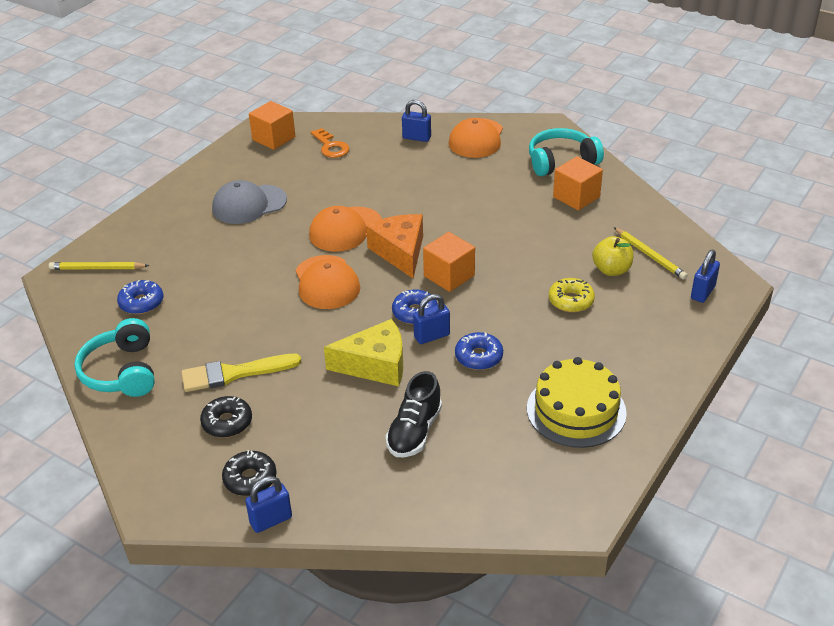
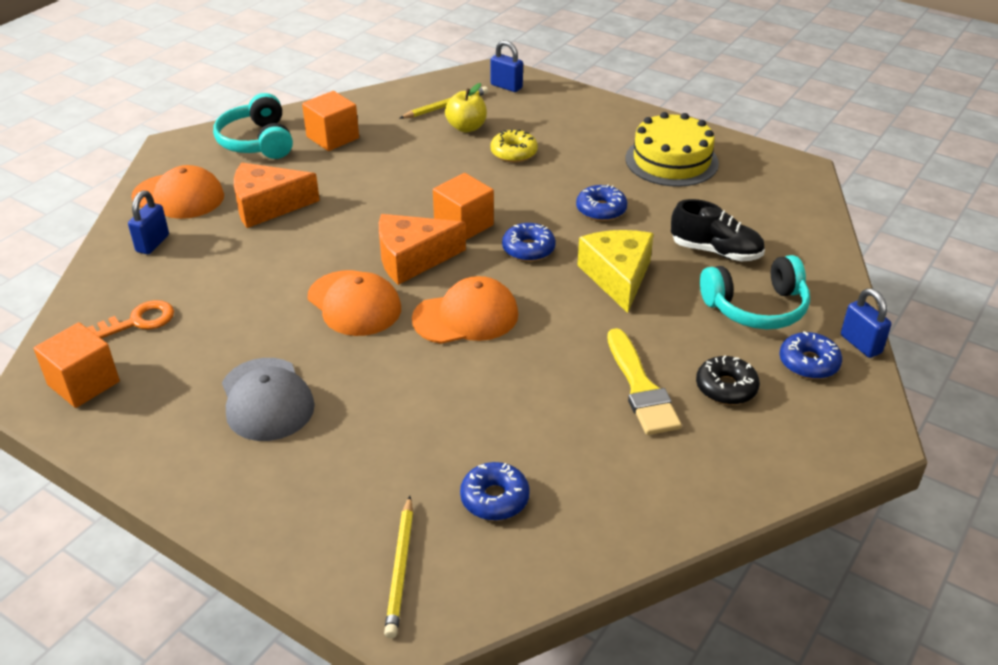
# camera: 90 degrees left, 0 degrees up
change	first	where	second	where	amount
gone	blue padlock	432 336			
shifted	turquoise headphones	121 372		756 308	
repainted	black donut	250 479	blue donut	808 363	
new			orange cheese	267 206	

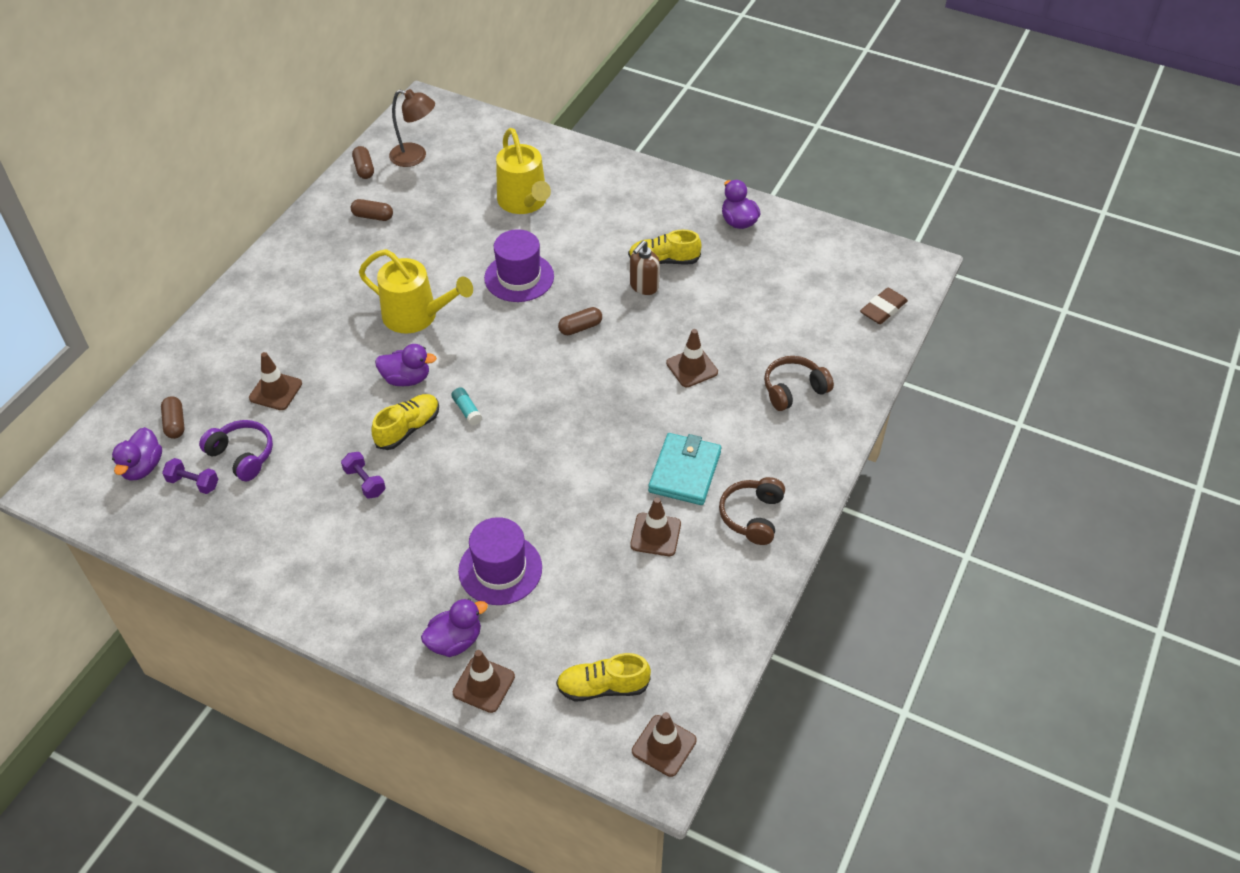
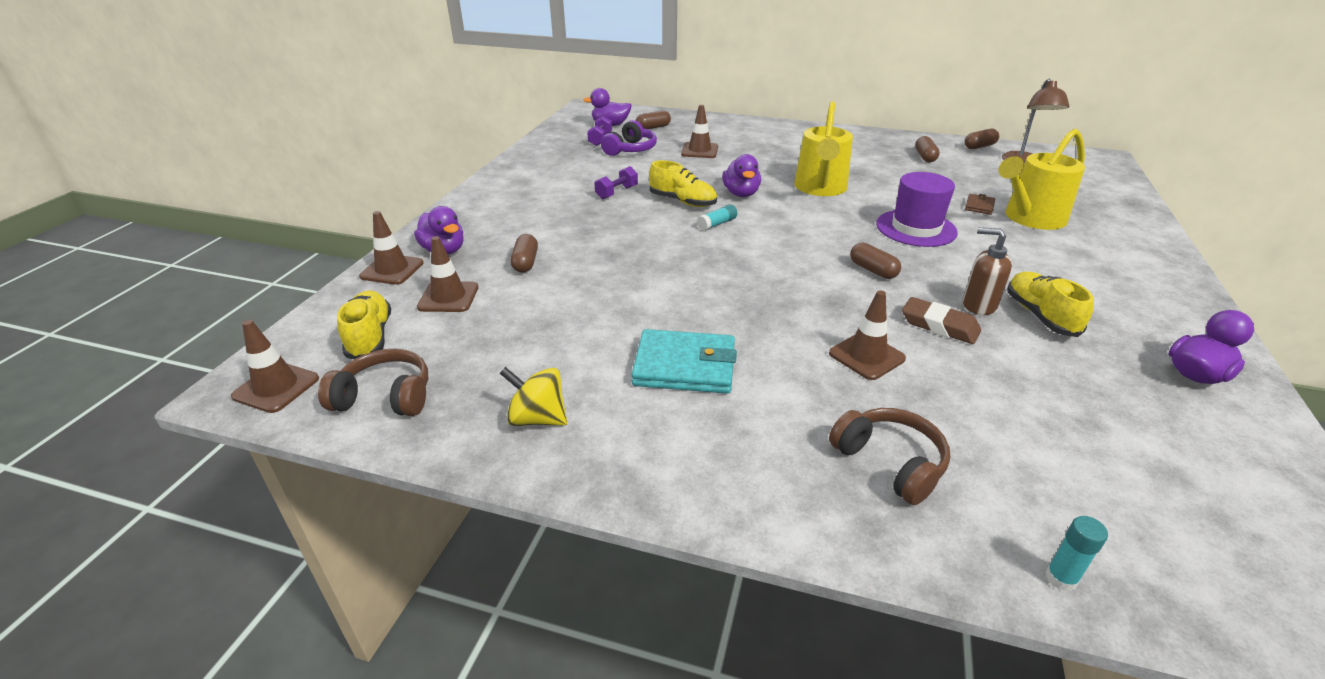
# camera: 80 degrees right, 15 degrees down
change	first	where	second	where	amount
shifted	brown eraser	883 309		939 325	
shifted	brown headphones	752 516		385 397	
shifted	brown traffic cone	655 534		448 297	
swapped	purple hat	500 569	brown capsule	525 262	
new			brown wallet	979 206	
new			yellow spinning top	537 418	
new			turquoise glue stick	1060 578	

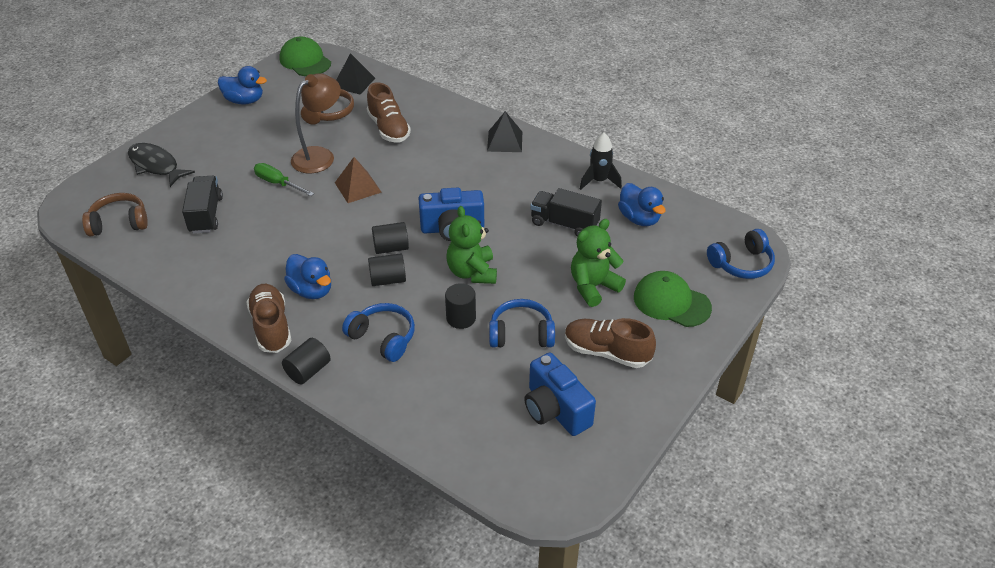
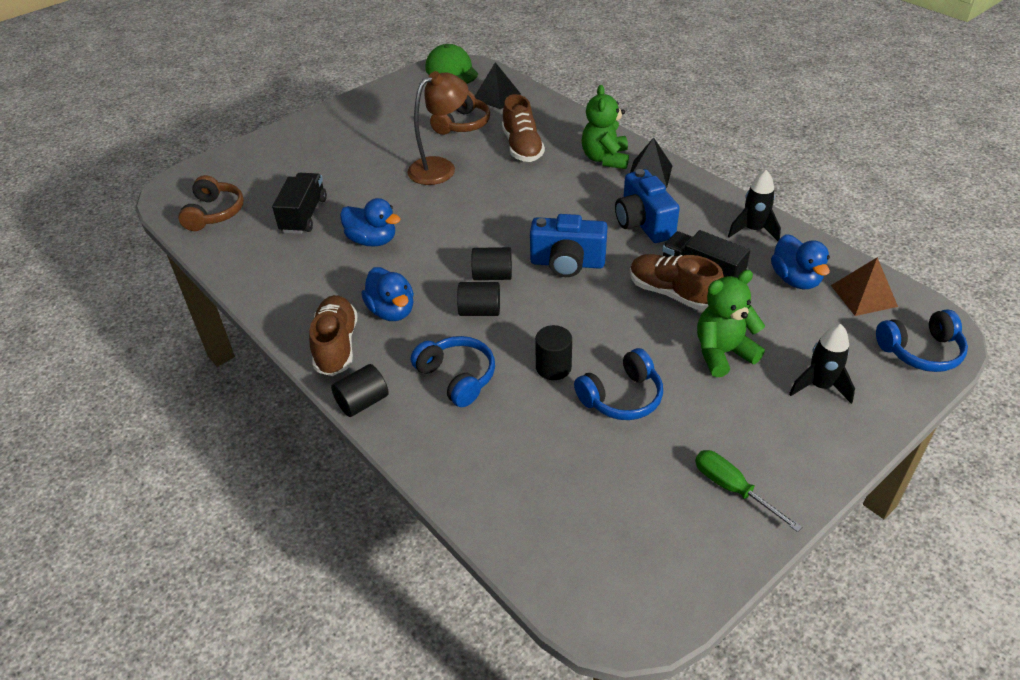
# camera: 15 degrees right, 0 degrees up
change	first	where	second	where	amount
shifted	blue duck	244 101		372 240	
gone	black fish	156 165			
shifted	brown pyramid	358 187		863 296	
shifted	green screwdriver	278 183		732 489	
rotated	brown headphones	119 223		214 213	90 degrees clockwise
shifted	green teddy bear	472 272		605 159	
swapped	green cap	671 302	black rocket	820 386	
rotated	blue headphones	521 334		622 397	135 degrees clockwise
shifted	brown shoe	606 352		672 293	
shifted	blue camera	555 410		643 223	

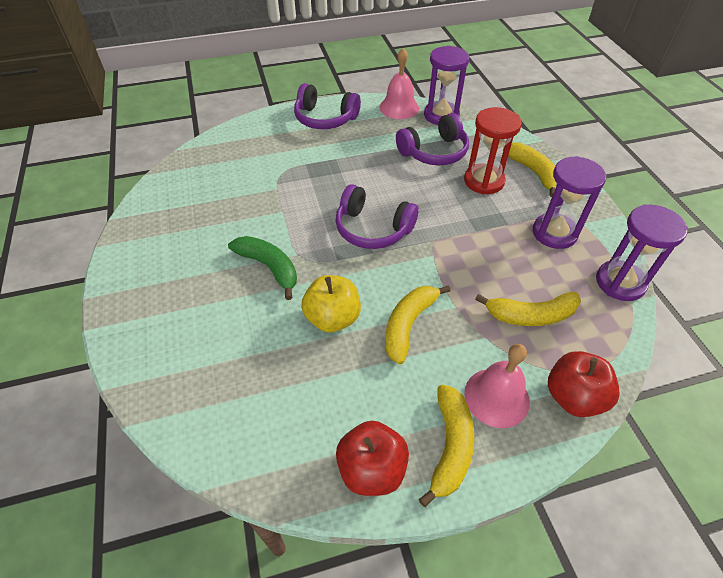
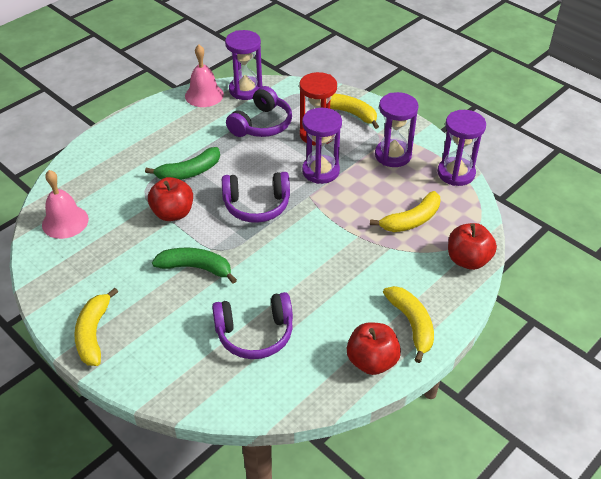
# camera: 30 degrees left, 5 degrees down
change	first	where	second	where	amount
shifted	purple headphones	325 118		255 333	
gone	yellow apple	332 318			
shifted	yellow banana	408 325		94 333	
shifted	pink bell	496 397		65 222	
new			purple hourglass	320 171	
new			green banana	189 172	
new			red apple	173 213	

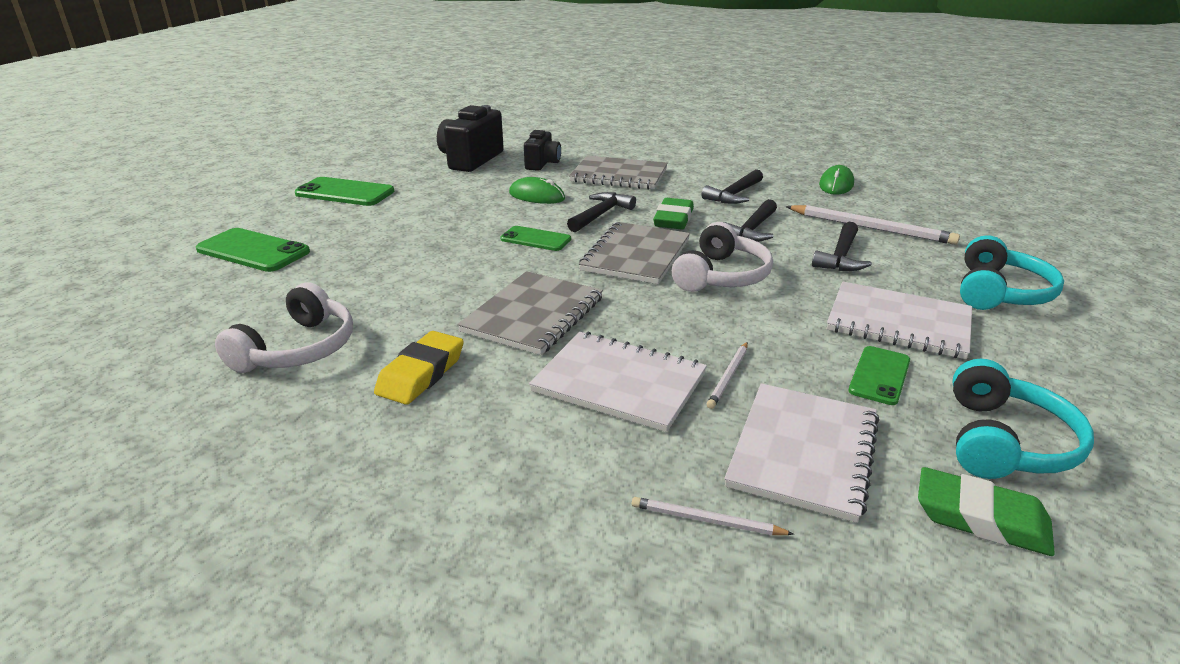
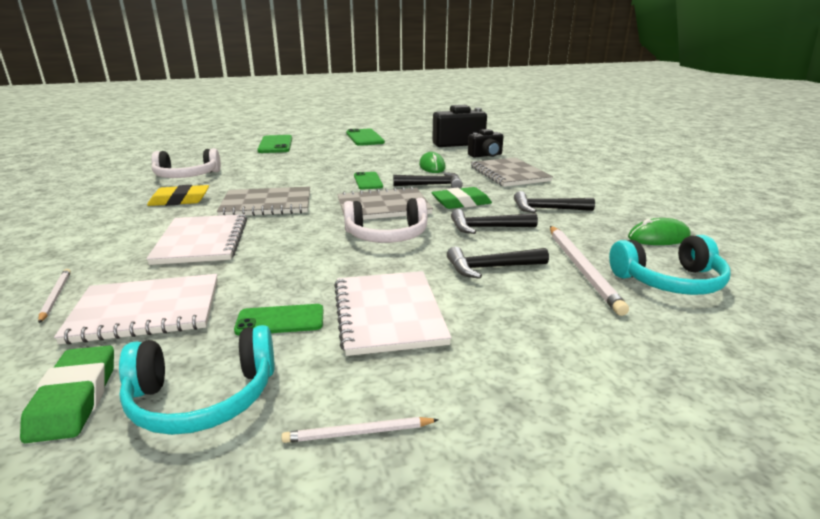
# camera: 55 degrees right, 5 degrees down
change	first	where	second	where	amount
shifted	turquoise headphones	999 292		669 281	
shifted	white pencil	728 376		359 433	

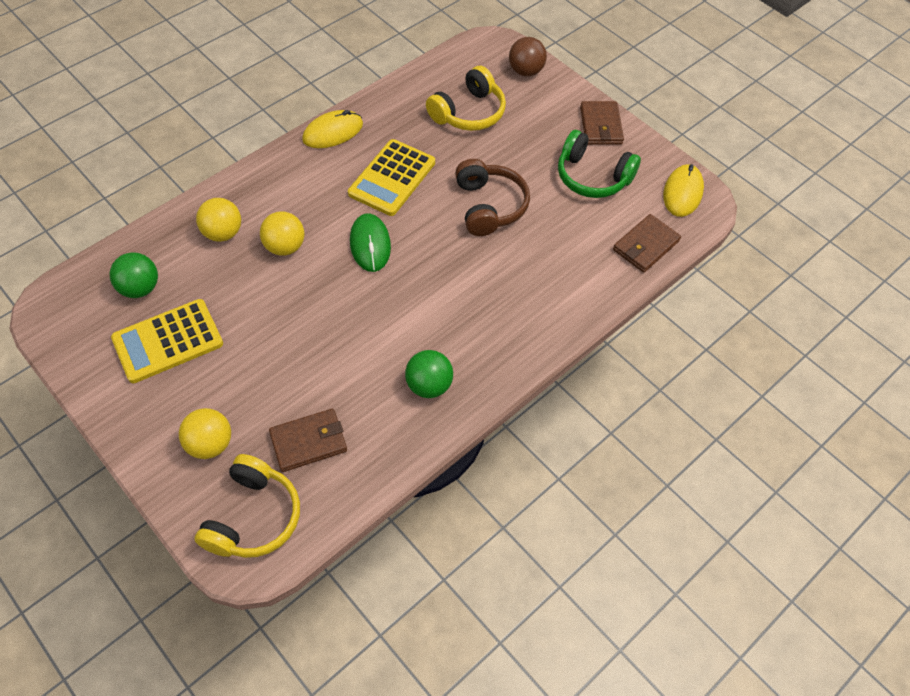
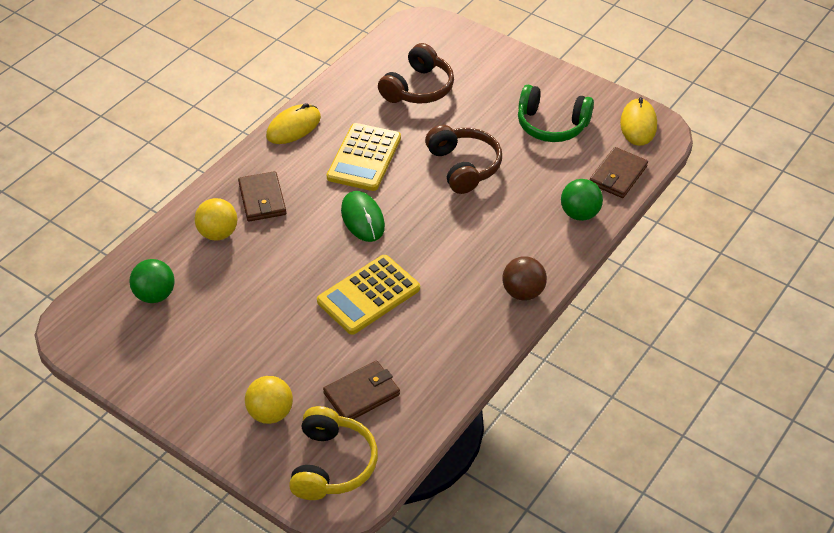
# camera: 10 degrees left, 10 degrees down
change	first	where	second	where	amount
shifted	brown ball	526 71		523 292	
repainted	yellow headphones	468 112	brown headphones	418 88	
shifted	brown wallet	601 126		262 199	
gone	yellow ball	285 247			
shifted	yellow calculator	168 341		368 295	
shifted	green ball	429 385		579 214	

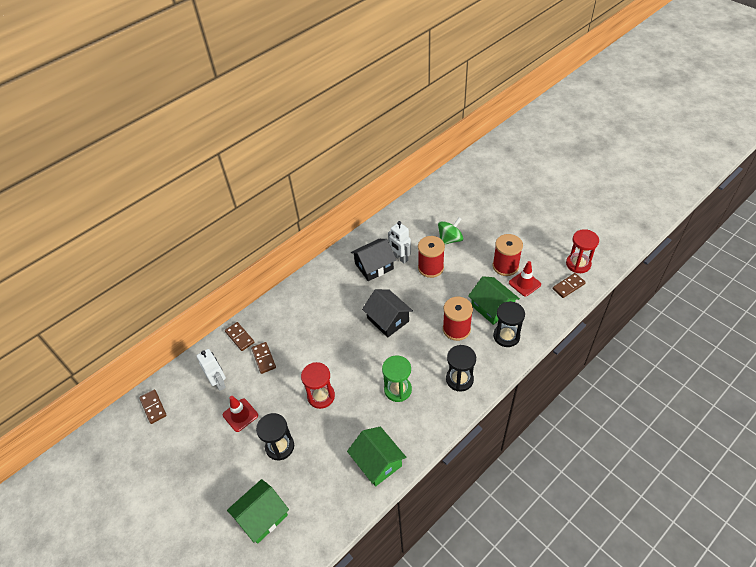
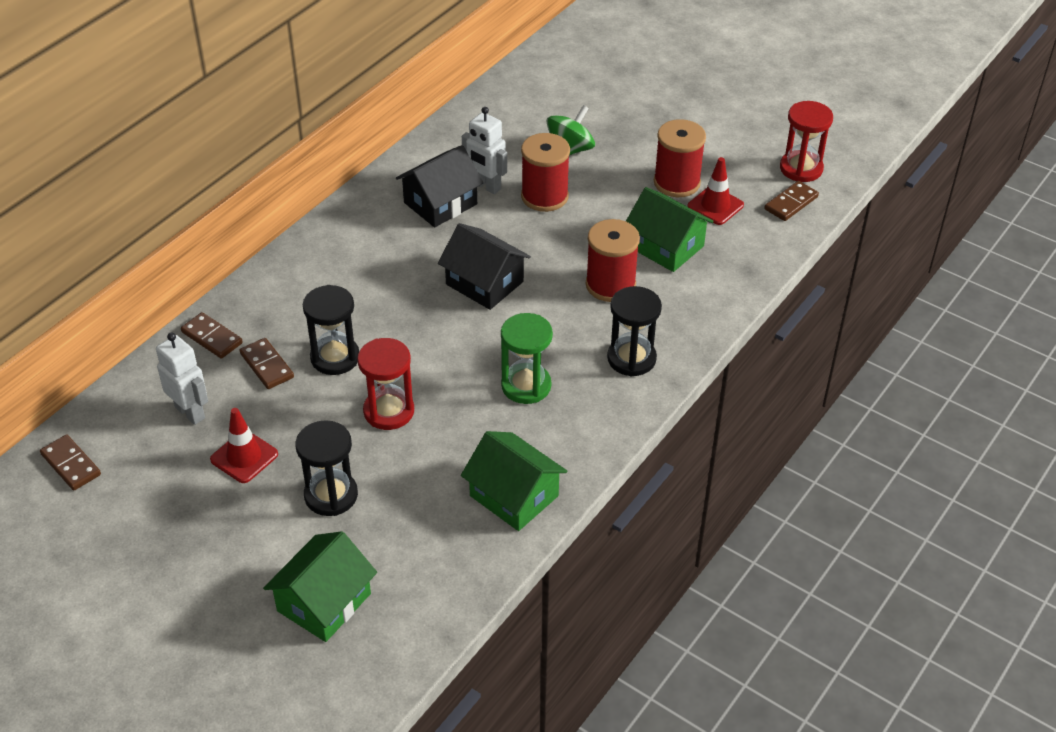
# camera: 15 degrees left, 5 degrees down
change	first	where	second	where	amount
shifted	black hourglass	506 336		335 357	

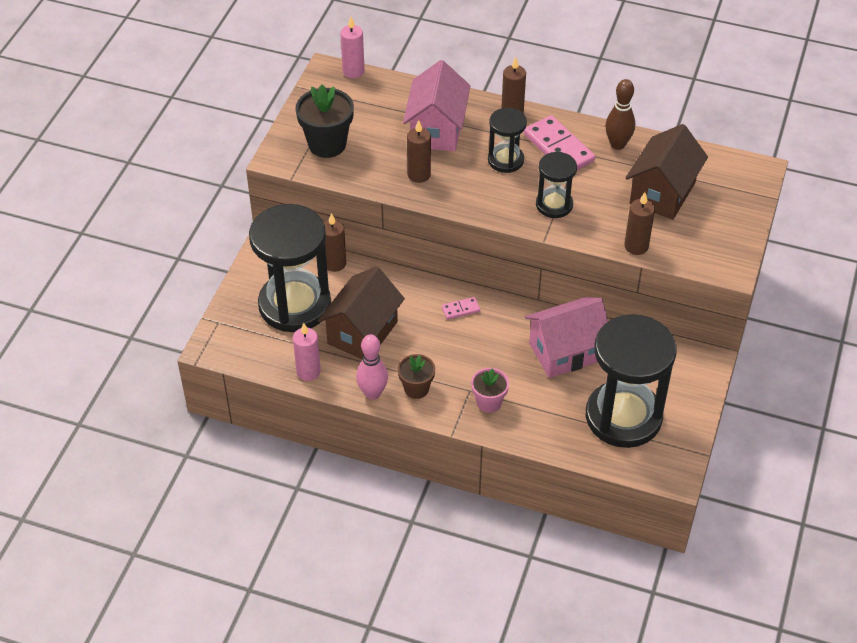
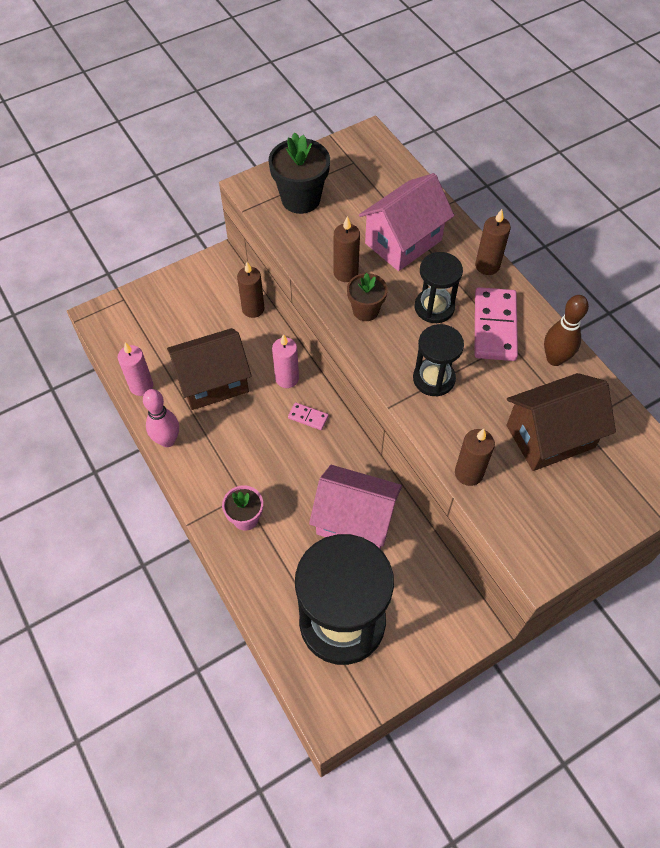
# camera: 40 degrees right, 10 degrees up
change	first	where	second	where	amount
shifted	pink candle	353 71		287 378	
gone	black hourglass	295 305			
shifted	brown flower pot	416 389		365 310	

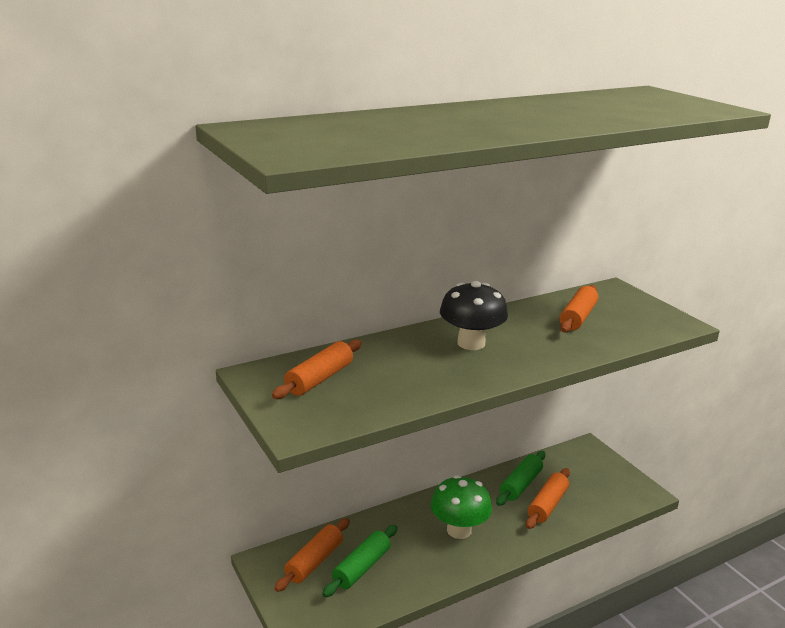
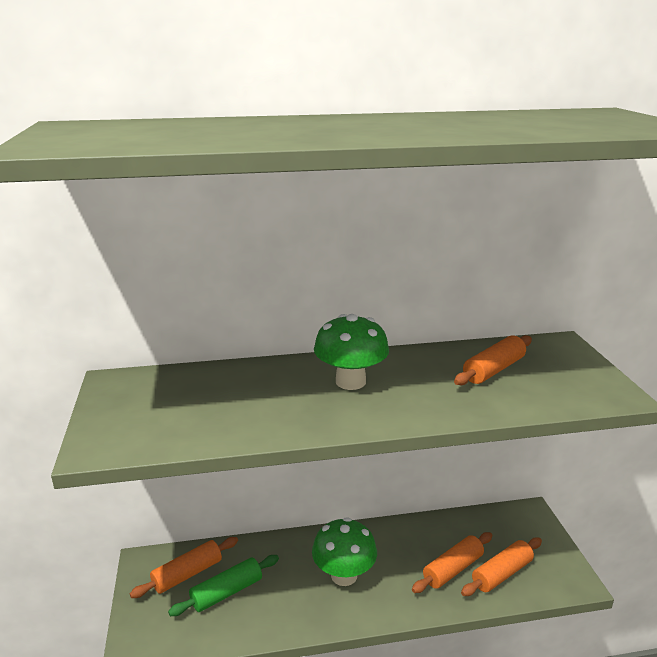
# camera: 20 degrees right, 0 degrees up
change	first	where	second	where	amount
repainted	black mushroom	471 343	green mushroom	350 382	
shifted	orange rolling pin	319 379		502 573	
gone	green rolling pin	520 484			

